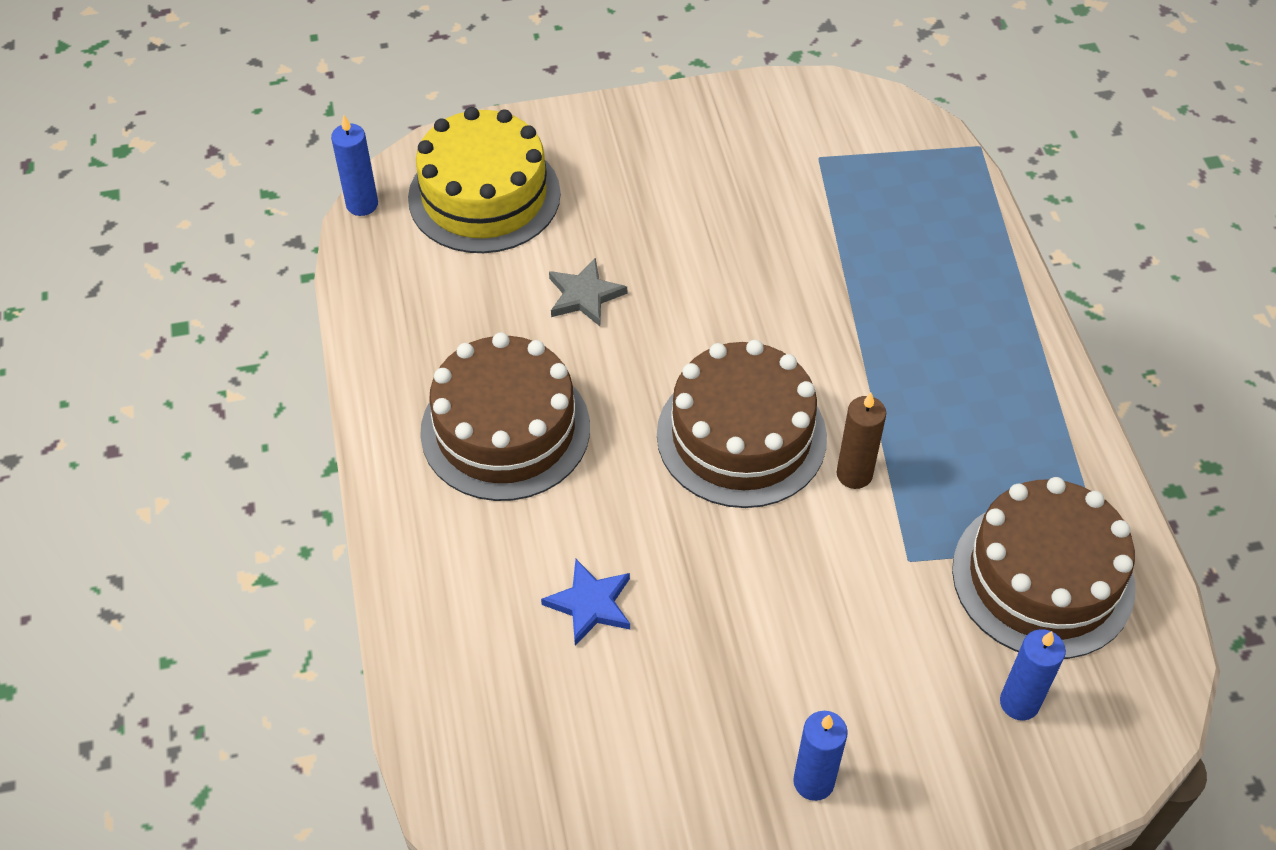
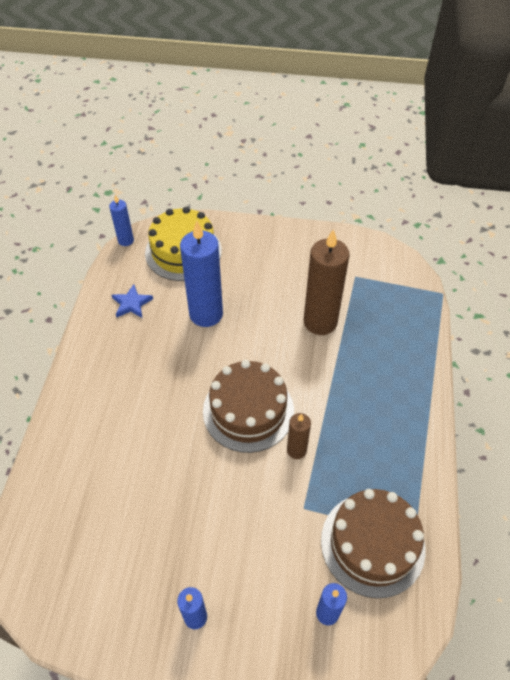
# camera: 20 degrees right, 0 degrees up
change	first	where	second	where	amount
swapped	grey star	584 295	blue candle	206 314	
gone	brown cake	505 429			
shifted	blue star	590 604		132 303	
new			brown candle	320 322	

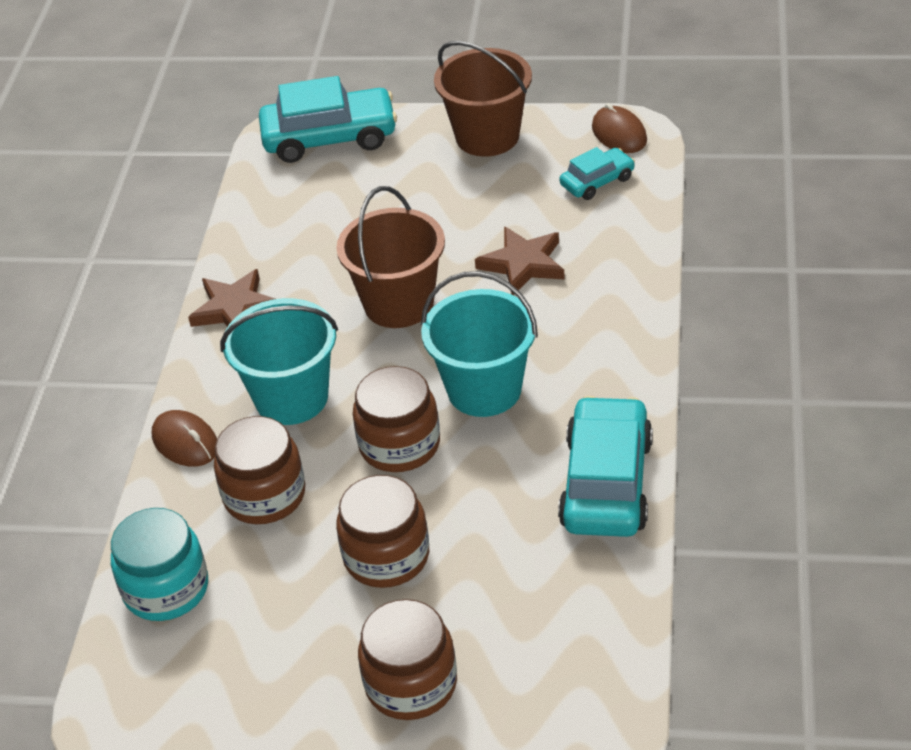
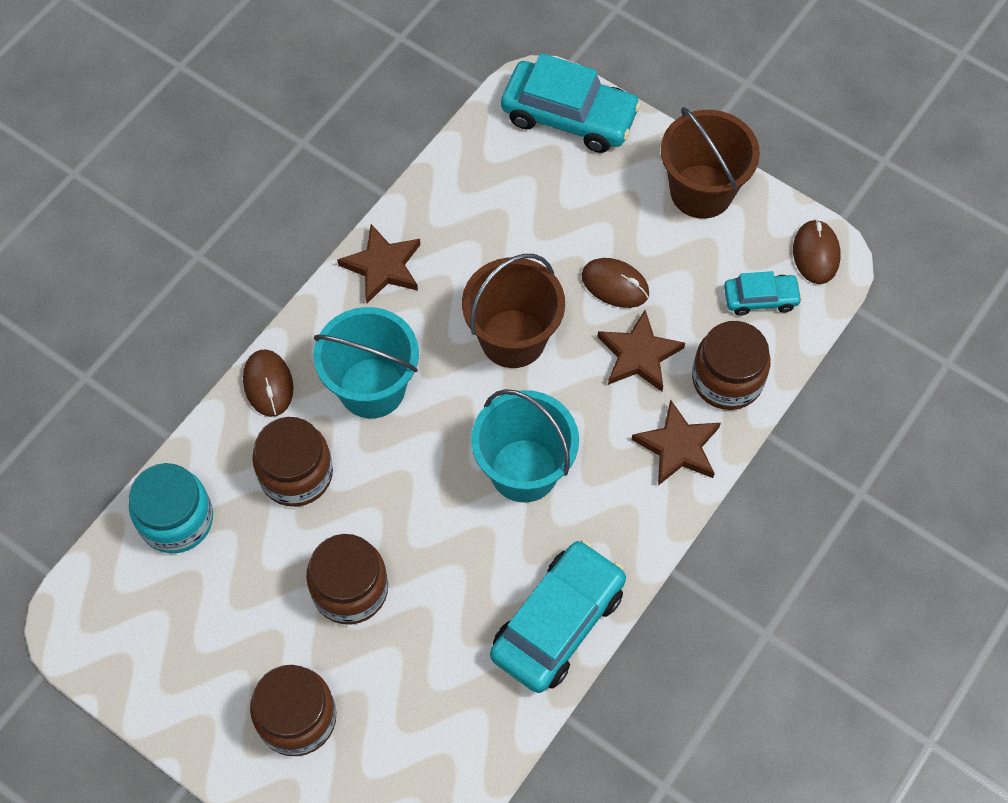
# camera: 25 degrees right, 20 degrees up
change	first	where	second	where	amount
shifted	brown jar	399 445		727 379	
new			brown mouse	615 285	
new			brown star	678 447	

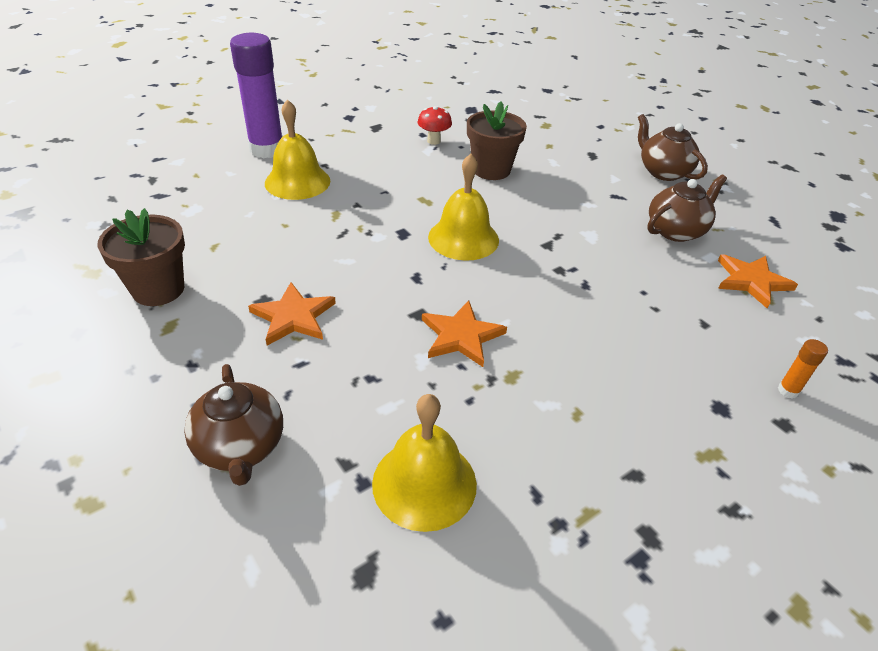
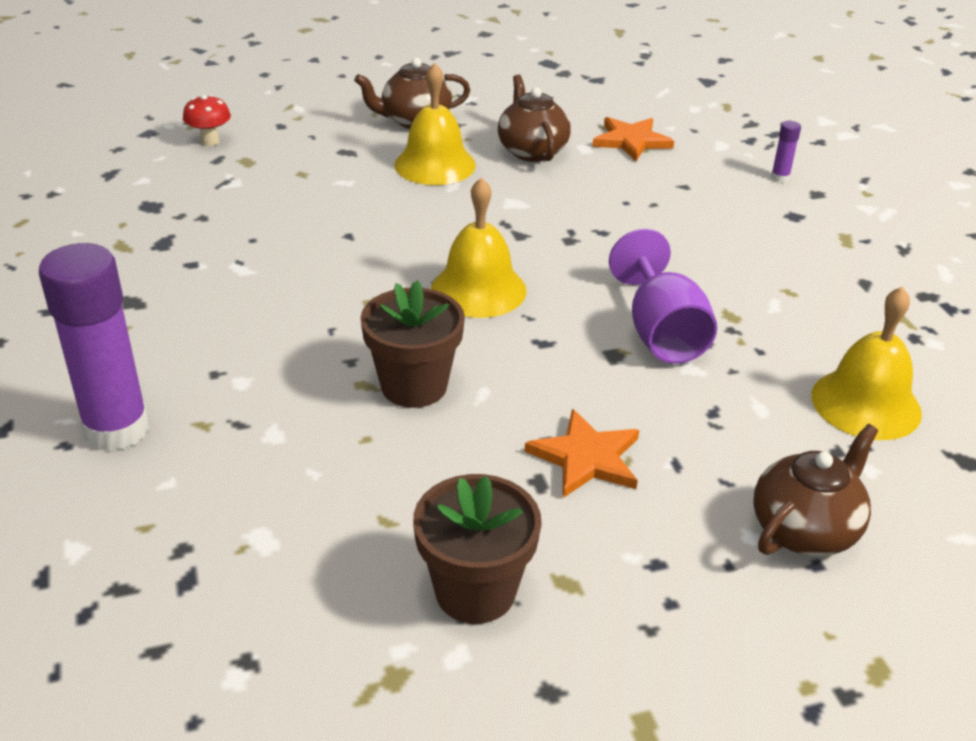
# camera: 70 degrees left, 5 degrees down
change	first	where	second	where	amount
shifted	yellow bell	297 181		435 165	
shifted	brown flower pot	491 170		414 386	
shifted	red mushroom	434 141		210 141	
swapped	orange star	461 336	purple goblet	661 333	
repainted	orange glue stick	788 391	purple glue stick	780 178	
rotated	brown teapot	240 447		805 530	45 degrees counterclockwise

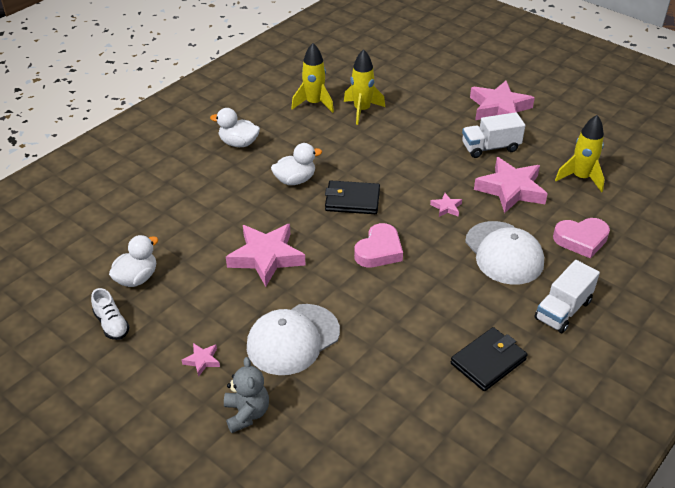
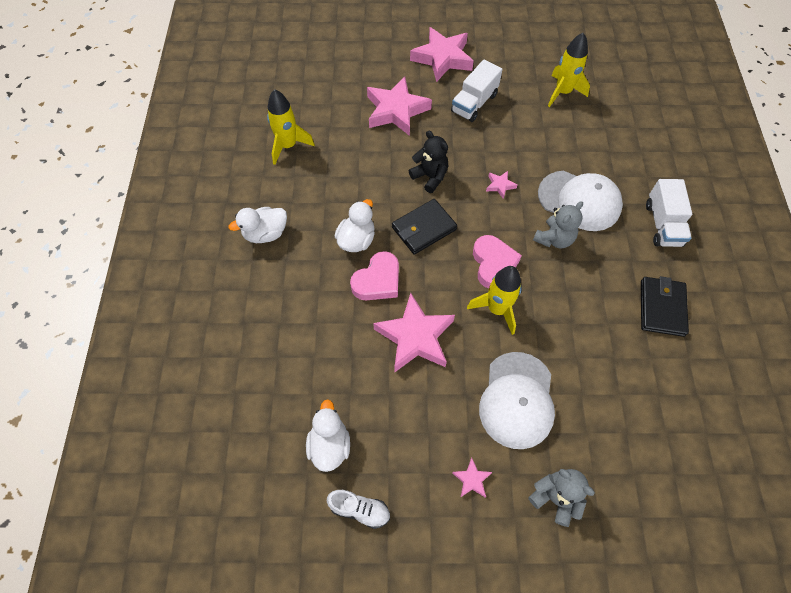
# camera: 40 degrees left, 20 degrees up
change	first	where	second	where	amount
shifted	yellow rocket	362 110		497 309	
shifted	pink star	511 189		396 110	
shifted	pink heart	581 240		378 281	
new			black teddy bear	430 177	
new			grey teddy bear	554 239	

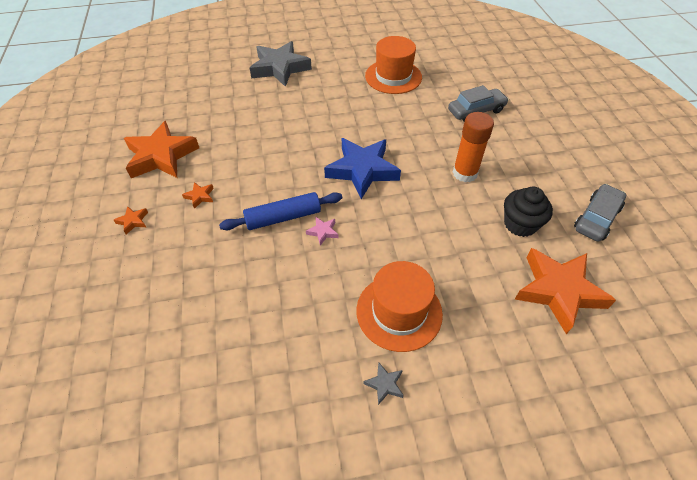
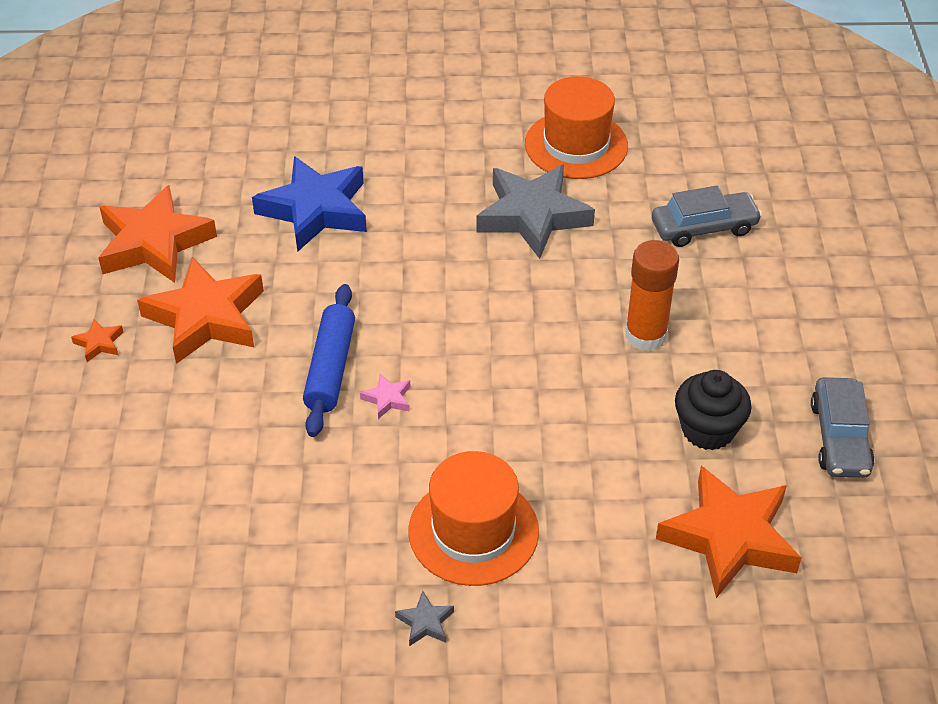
# camera: 10 degrees right, 5 degrees down
change	first	where	second	where	amount
shifted	grey star	280 68		533 216	
shifted	blue star	362 170		315 210	
scaled	orange star	200 196		206 317	x2.50
rotated	grey car	596 218		839 438	135 degrees clockwise
rotated	blue rolling pin	283 217		330 368	75 degrees counterclockwise

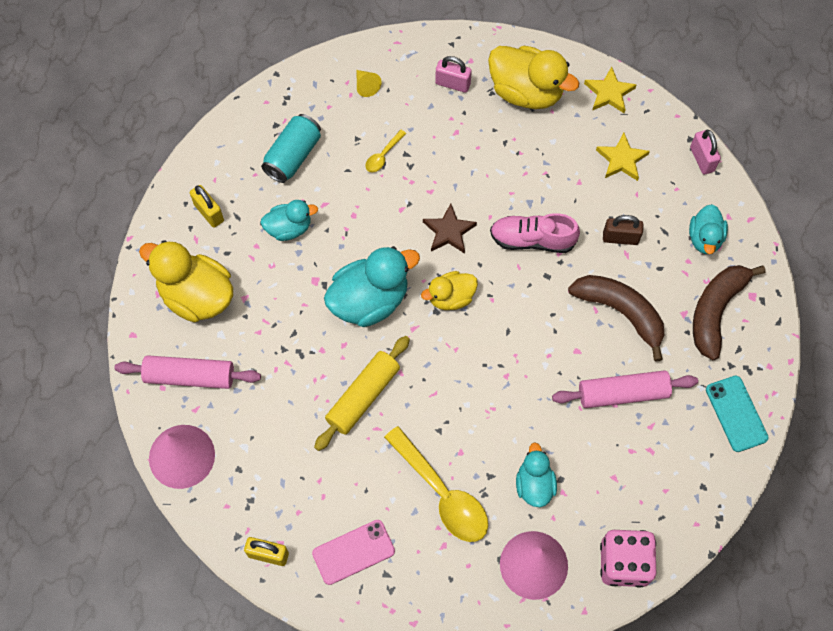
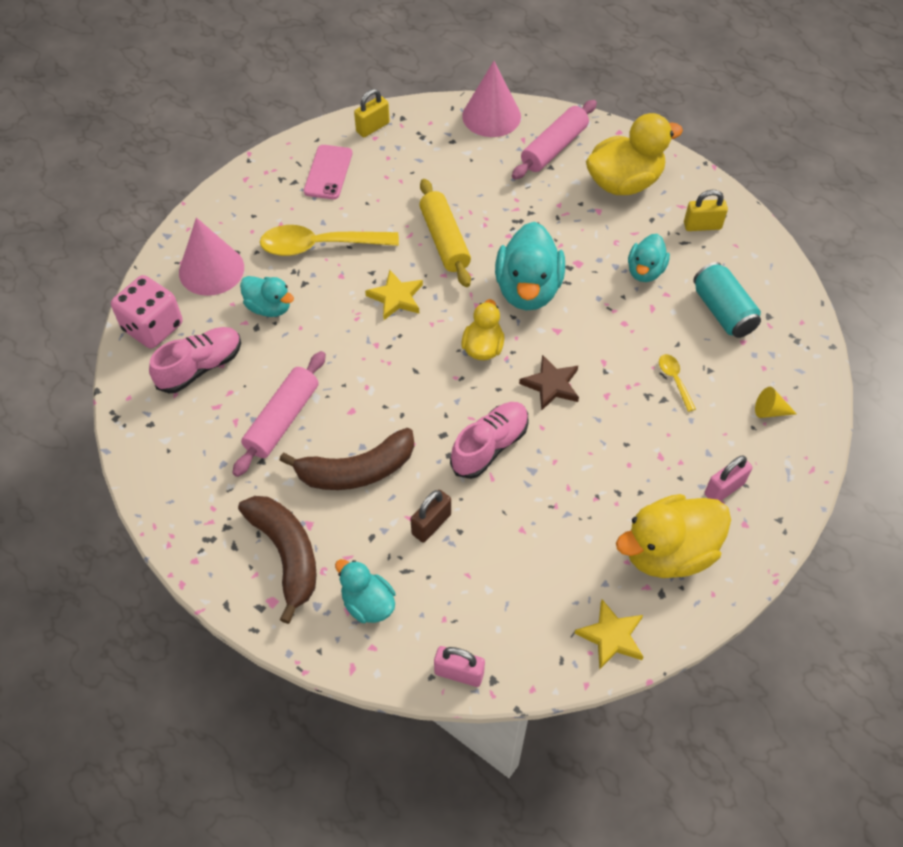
# camera: 125 degrees right, 10 degrees down
change	first	where	second	where	amount
shifted	yellow star	621 159		396 297	
gone	turquoise phone	736 413			
new			pink shoe	200 367	

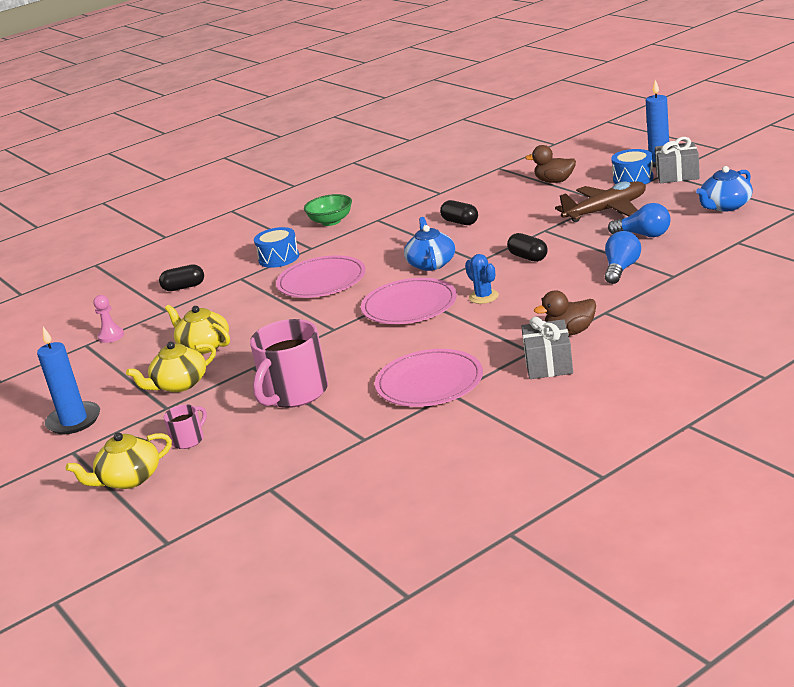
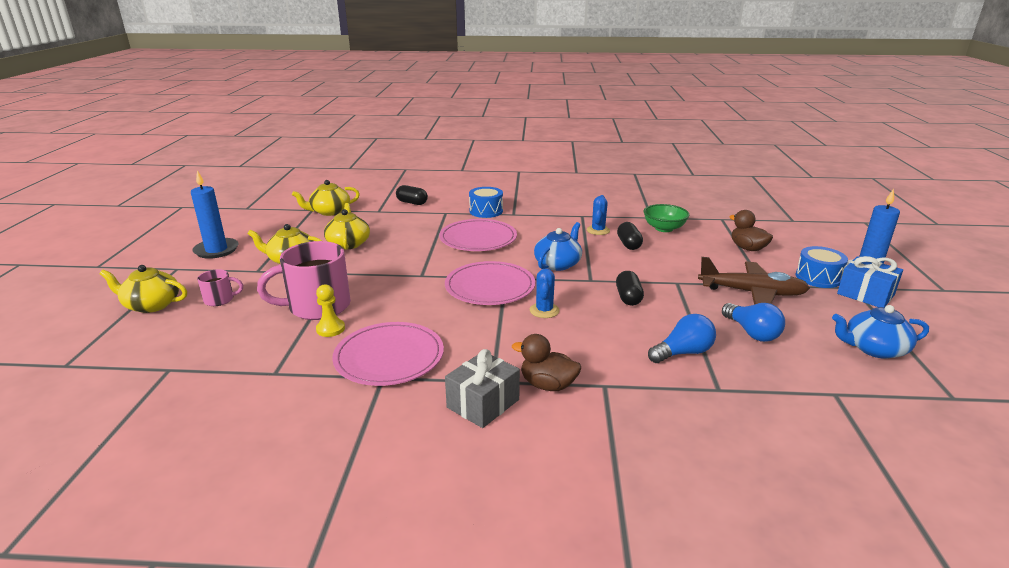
# camera: 35 degrees right, 0 degrees up
change	first	where	second	where	amount
repainted	grey gift	677 175	blue gift	865 294	
shifted	green bowl	331 221		664 228	
swapped	pink pawn	111 336	yellow teapot	329 211	
new			blue cactus	598 230	
new			yellow pawn	330 329	

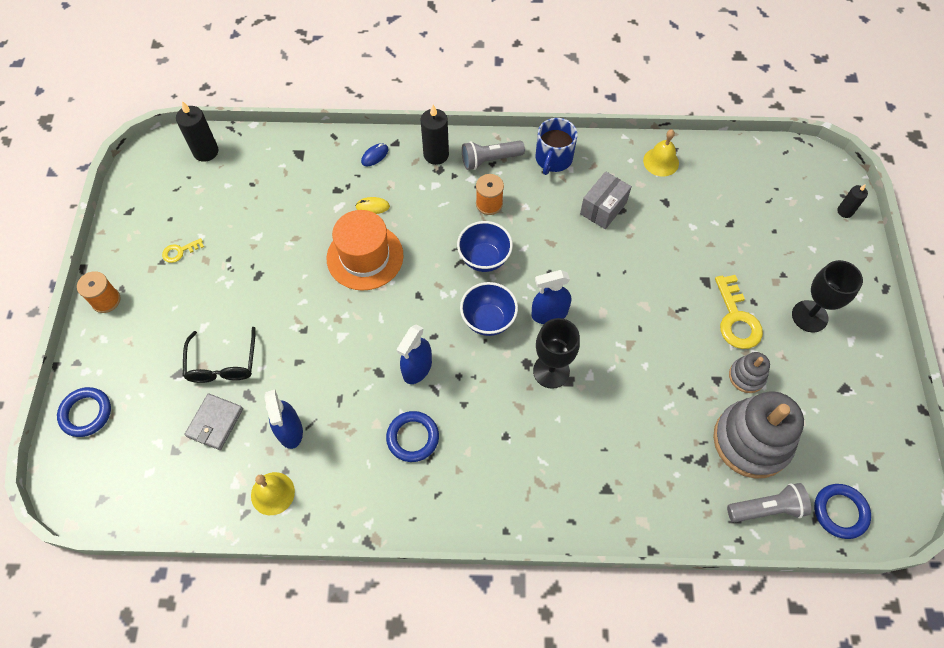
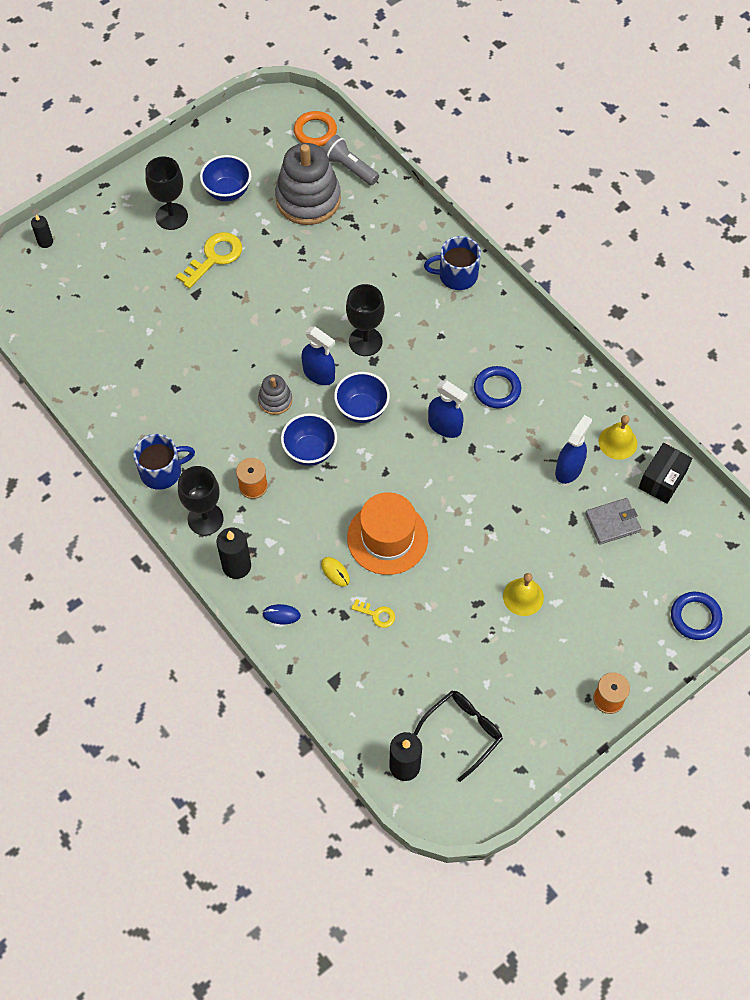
# camera: 130 degrees left, 0 degrees up
change	first	where	second	where	amount
shifted	yellow bell	661 162		523 596	
swapped	grey flashlight	490 160	black goblet	205 519	
gone	grey box	603 208			
shifted	yellow key	180 251		376 614	
rotated	blue spray bottle	417 368		445 426	45 degrees clockwise
shifted	black glasses	222 364		463 732	
shifted	grey stacking toy	746 376		275 400	
repainted	blue ring	840 512	orange ring	315 131	
new			blue bowl	227 191	
new			blue mug	457 275	
new			black box	662 480	

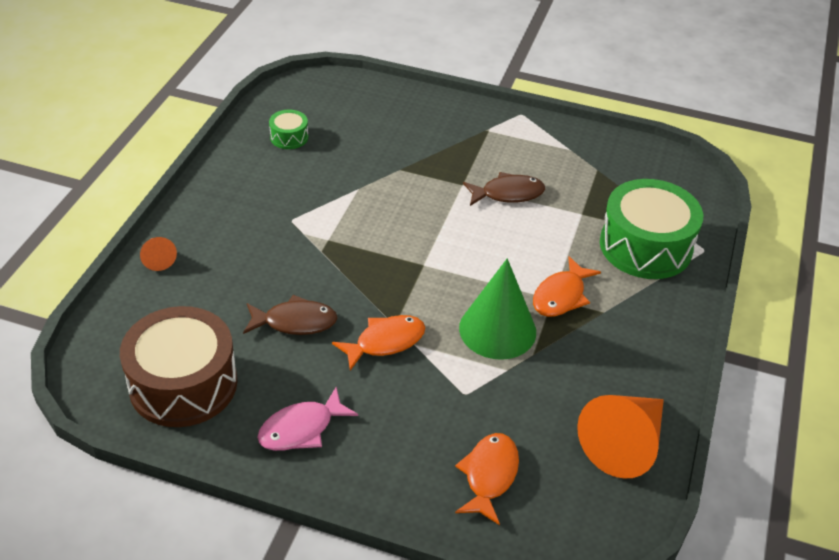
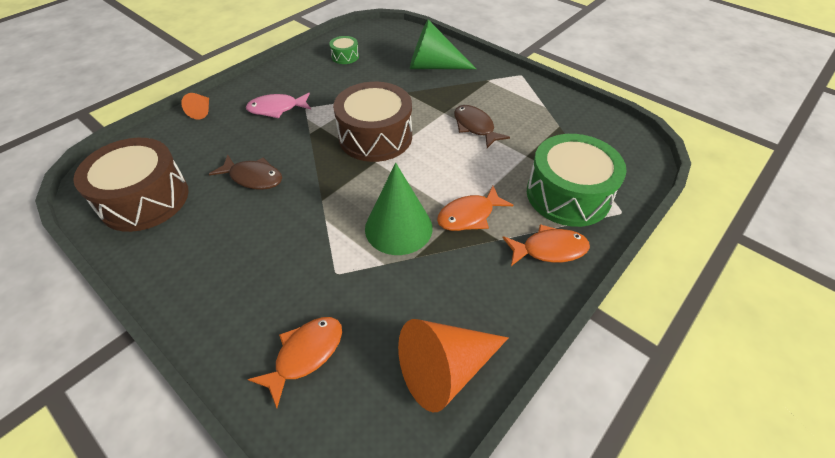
# camera: 25 degrees right, 5 degrees up
change	first	where	second	where	amount
rotated	brown fish	508 194		475 127	135 degrees counterclockwise
shifted	orange fish	385 342		549 249	
shifted	pink fish	301 429		277 109	
new			green cone	433 66	
new			brown drum	375 137	

